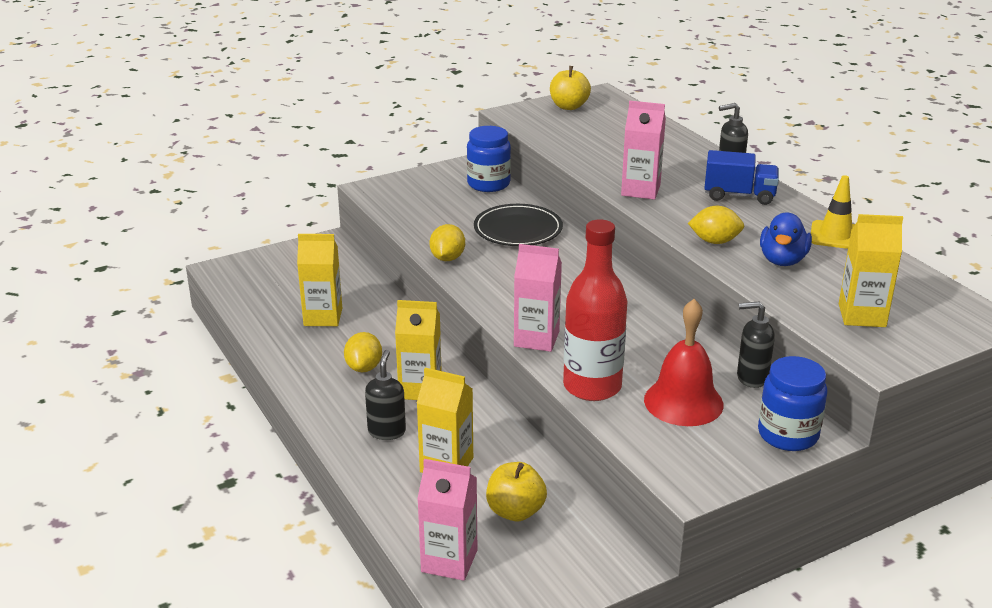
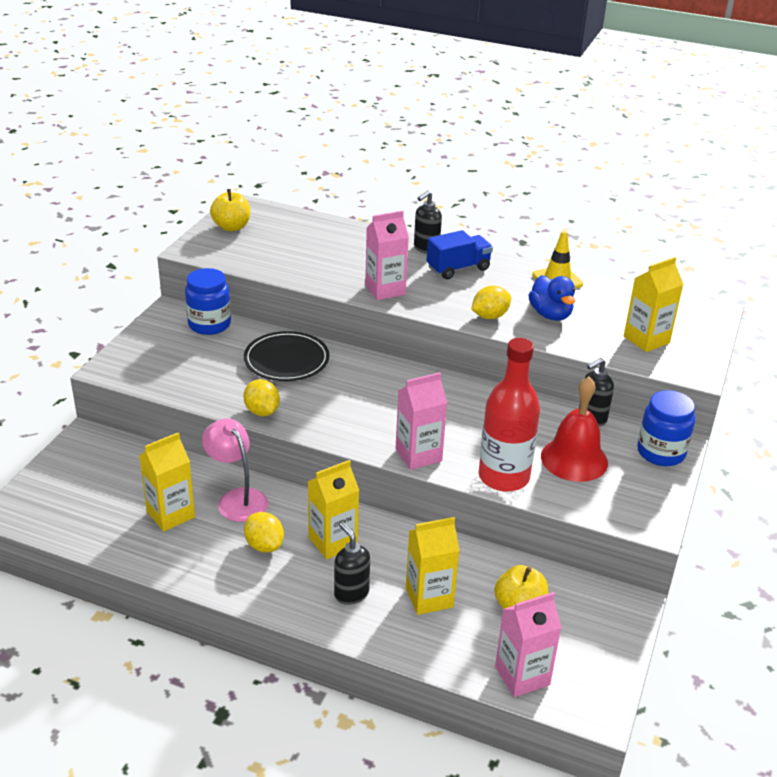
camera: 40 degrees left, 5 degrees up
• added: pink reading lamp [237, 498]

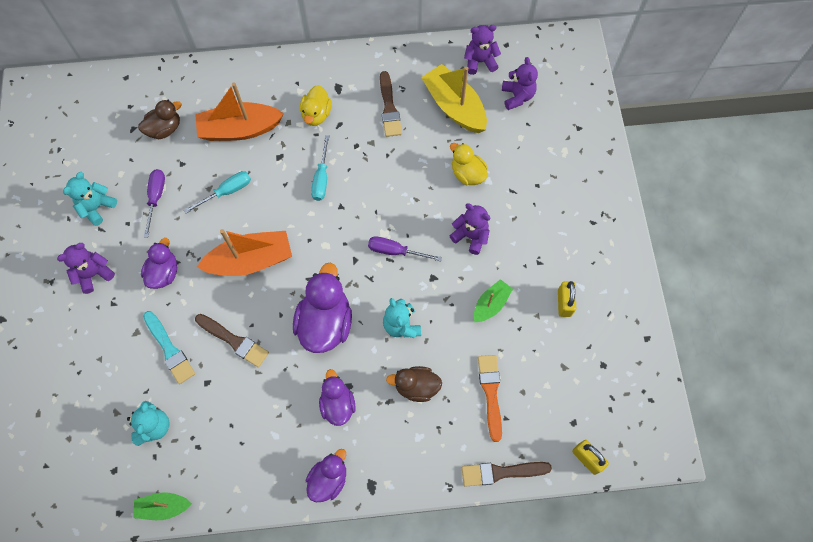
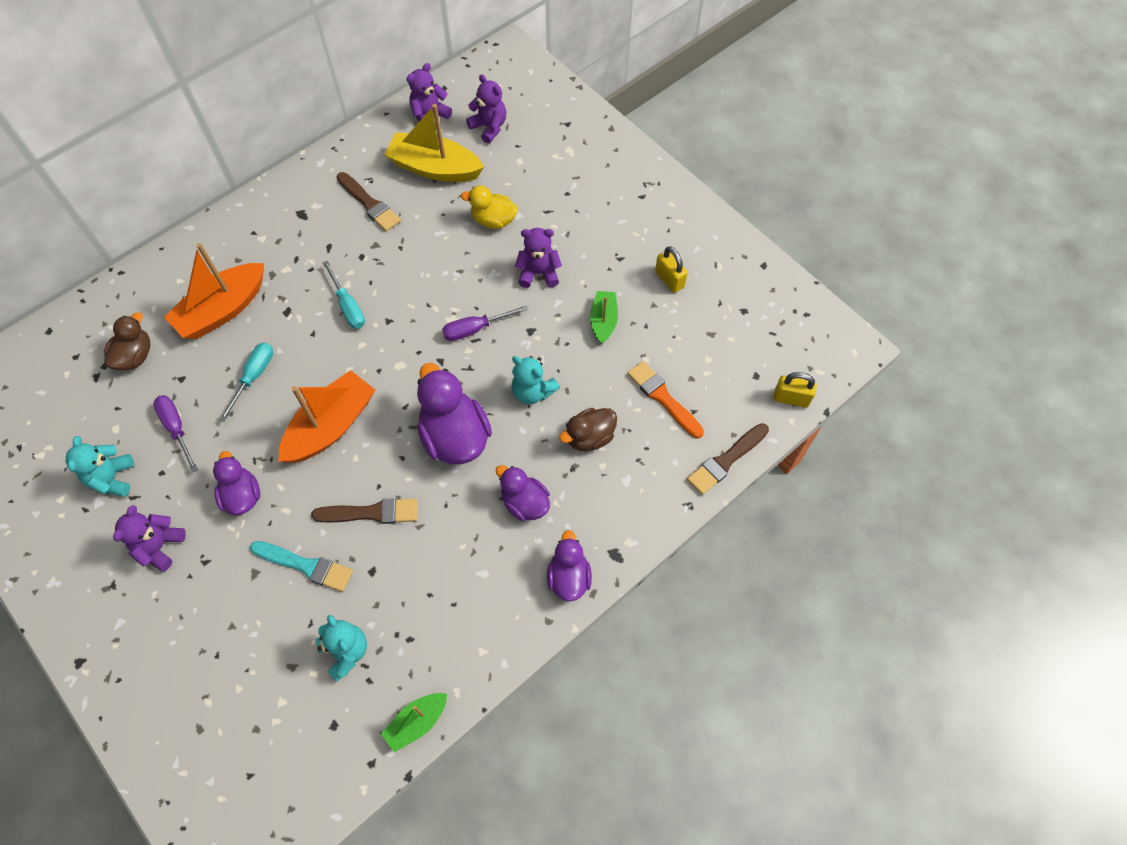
camera: 35 degrees left, 5 degrees down
• removed: yellow rubber duck [316, 114]

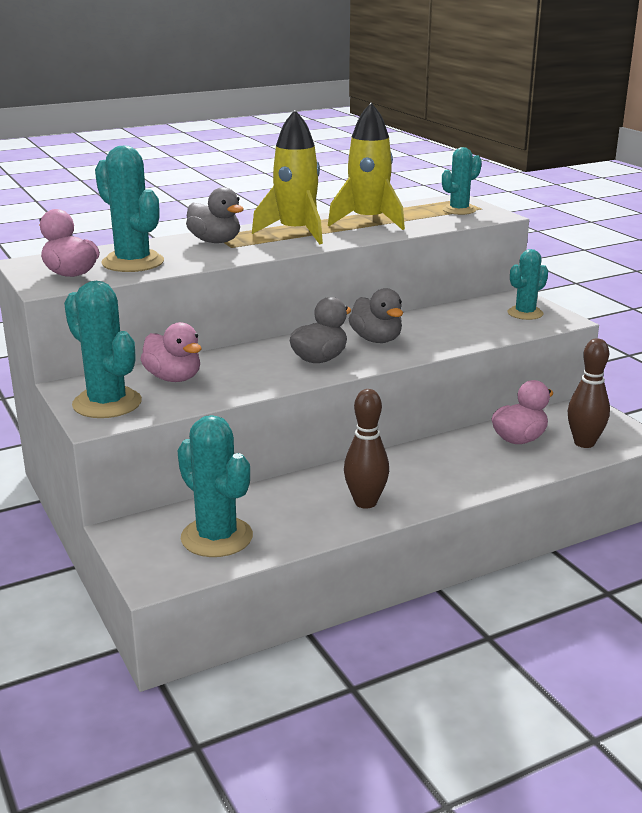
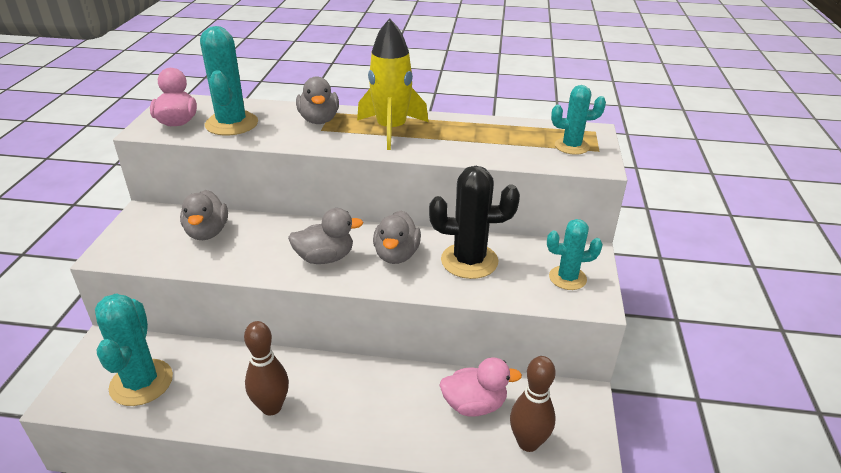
camera: 35 degrees right, 10 degrees up
• removed: teal prickly plant [107, 403]
• recoloured: pink rubber duck [173, 378] to grey rubber duck [207, 232]
• removed: yellow spaceship [368, 221]
• added: ebony prickly plant [469, 261]

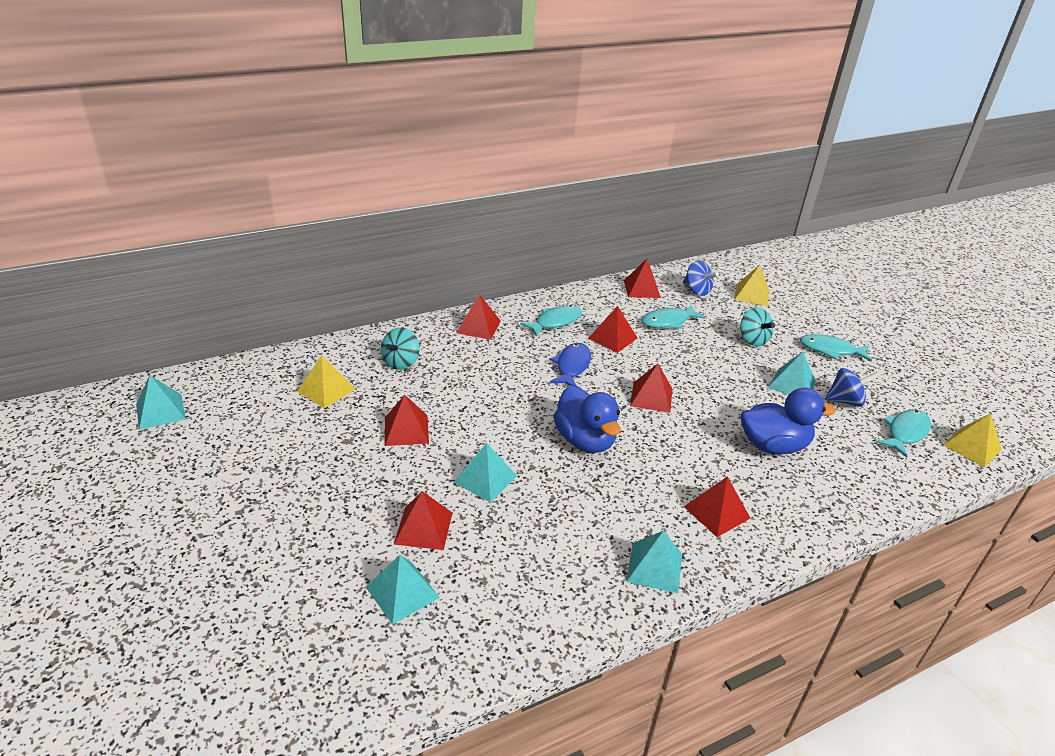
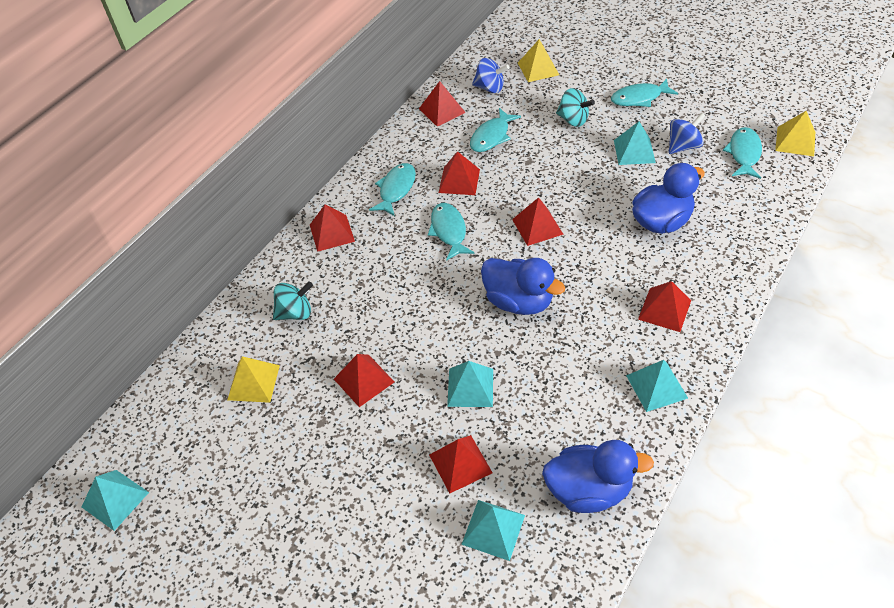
camera: 25 degrees left, 15 degrees up
• turned: teal toy top [401, 362] = [295, 313] 105 degrees counterclockwise
• recoloured: blue fish figure [572, 366] to teal fish figure [449, 231]
• added: blue rubber duck [588, 490]

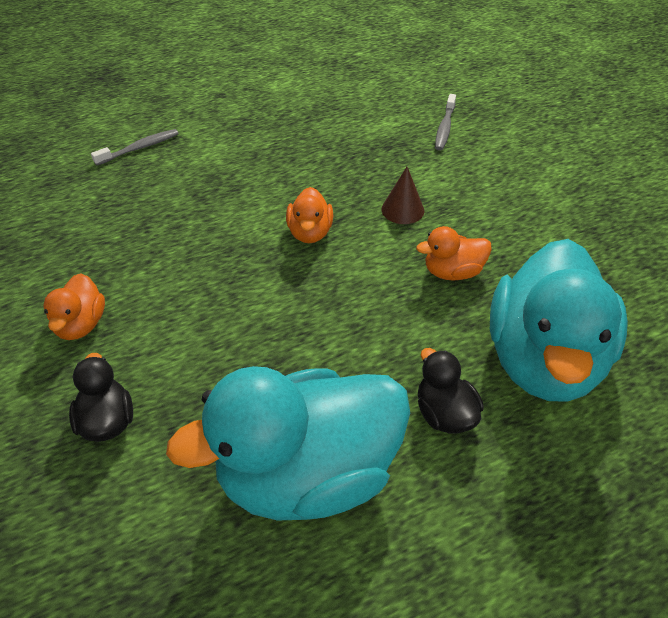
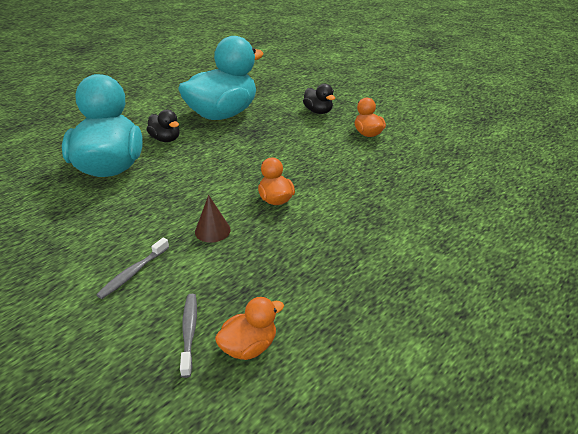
camera: 160 degrees right, 10 degrees down
• moved: grey tooth brush [139, 148] to [133, 273]
• moved: bright orange rubber duck [452, 272] to [249, 346]

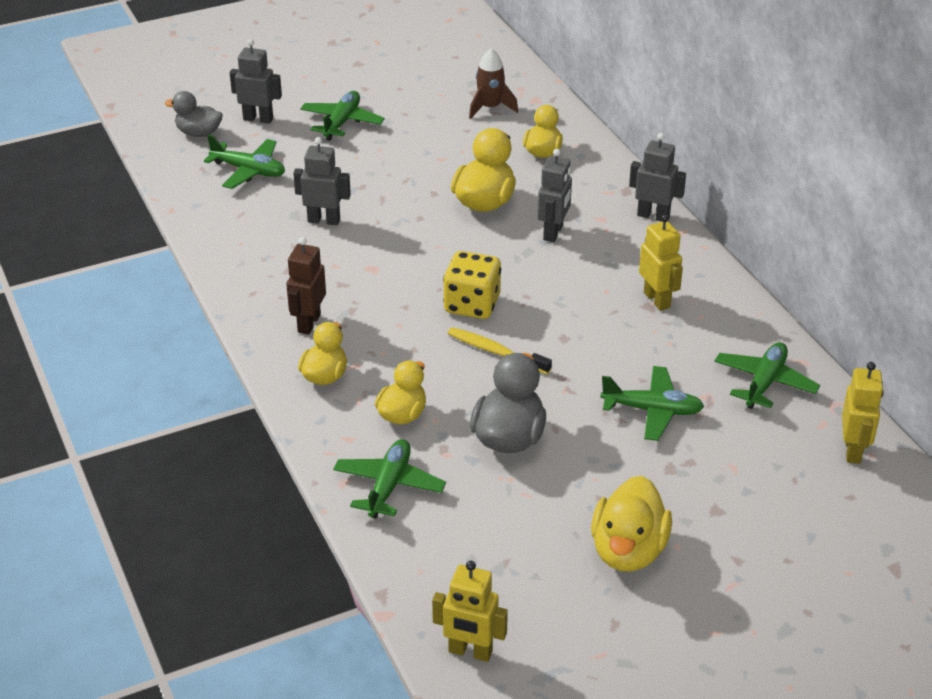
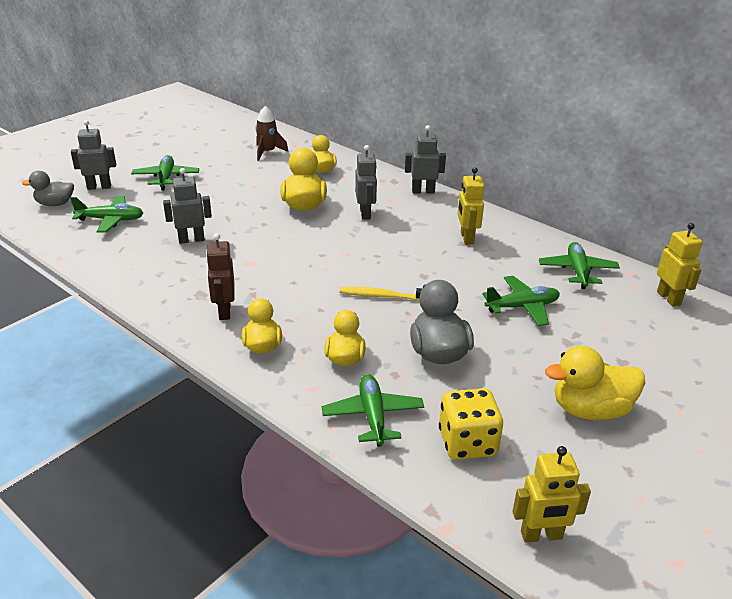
camera: 25 degrees left, 5 degrees down
• moved: yellow game die [472, 305] to [467, 443]
• turned: yellow rubber duck [628, 551] = [590, 410] 90 degrees clockwise
• turned: yellow robot [657, 300] = [466, 238] 135 degrees counterclockwise

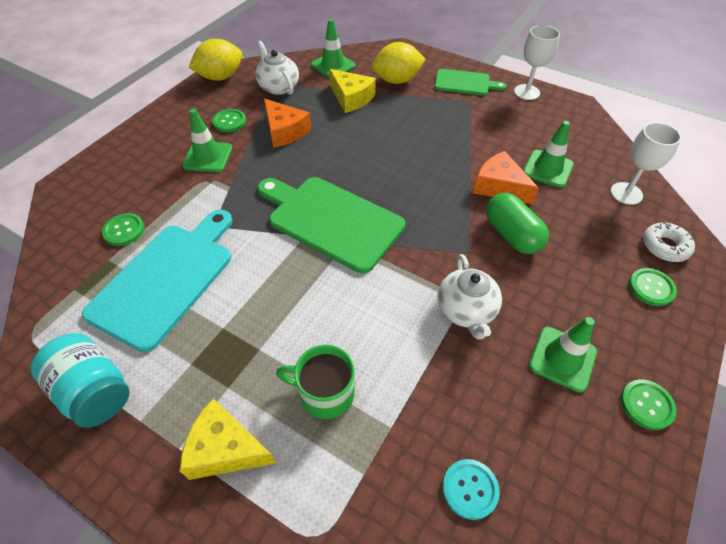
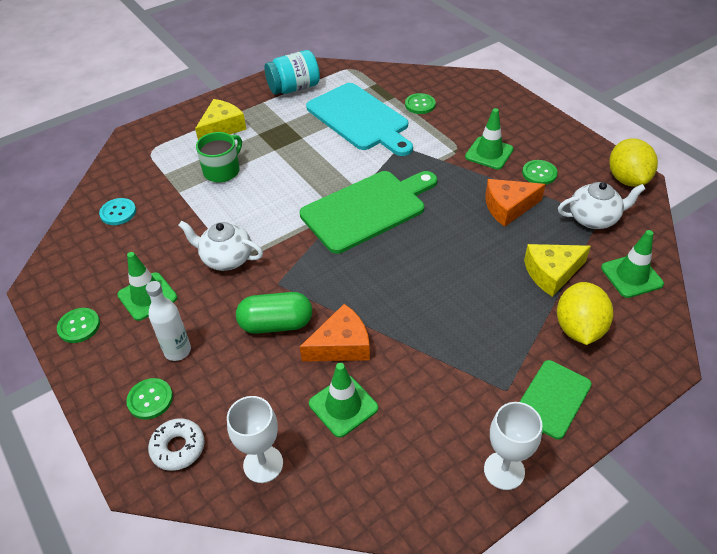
camera: 115 degrees right, 5 degrees down
• added: pure white drink bottle [177, 351]

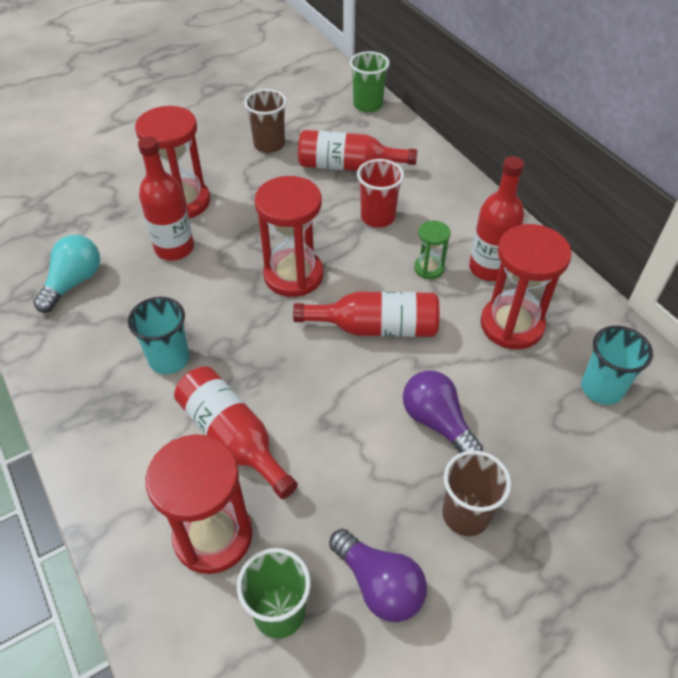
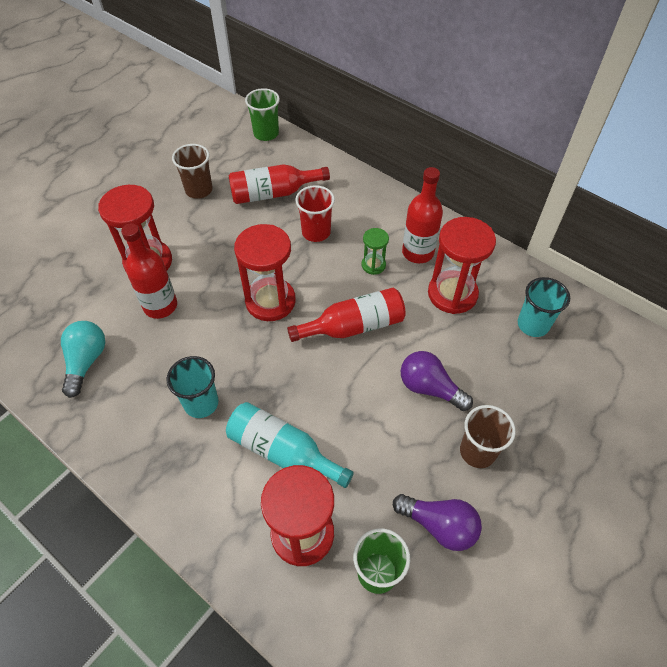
camera: 20 degrees left, 5 degrees up
• recoloured: scarlet drink bottle [233, 437] to teal drink bottle [282, 451]

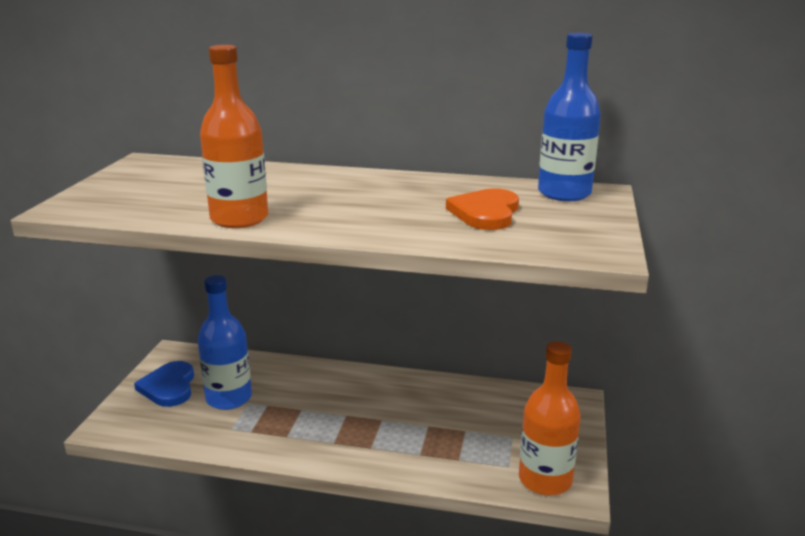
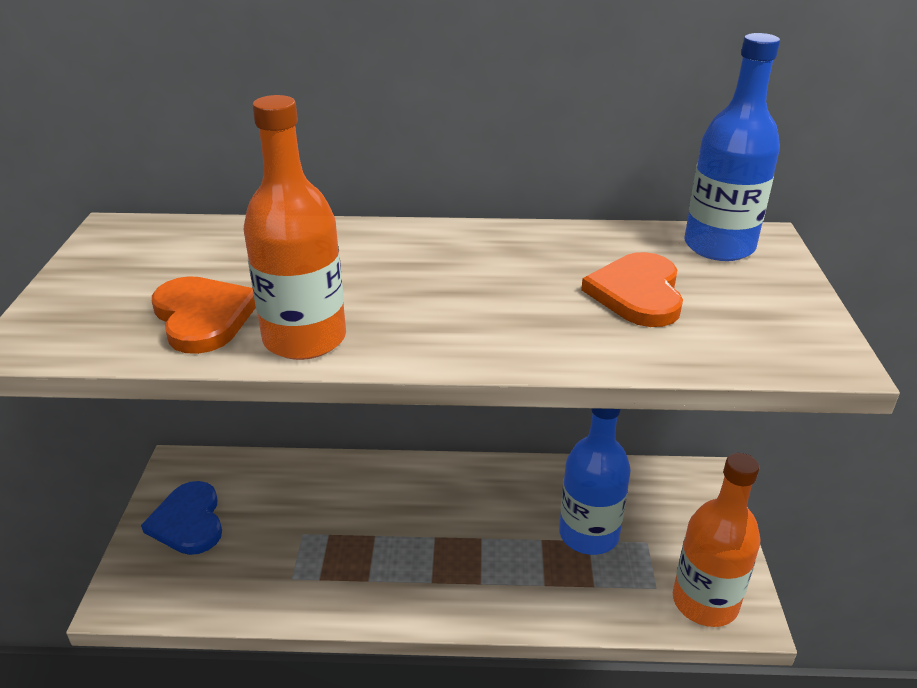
camera: 10 degrees left, 10 degrees up
• moved: blue drink bottle [229, 398] to [588, 534]
• added: bright orange heart [203, 317]

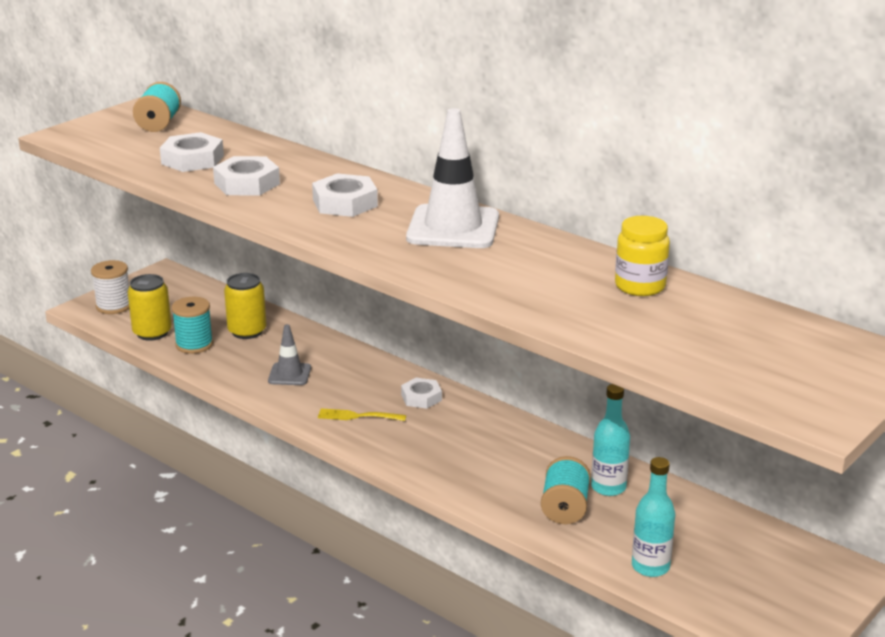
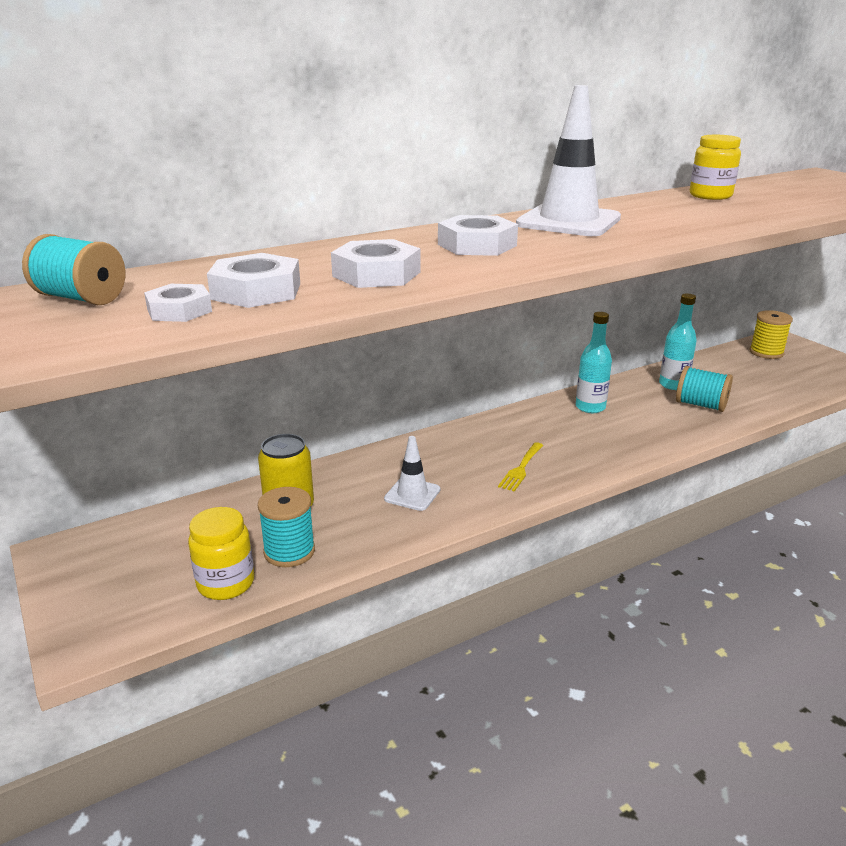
camera: 70 degrees left, 0 degrees up
• removed: pure white reel of thread [114, 306]
• replaced: yellow can [152, 333] to yellow jar [226, 583]
• recoloured: grey road cone [289, 374] to pure white road cone [412, 494]
• moved: pure white hexagon nut [421, 397] to [179, 310]
• moved: teal drink bottle [650, 567] to [590, 407]
• added: yellow reel of thread [766, 352]

